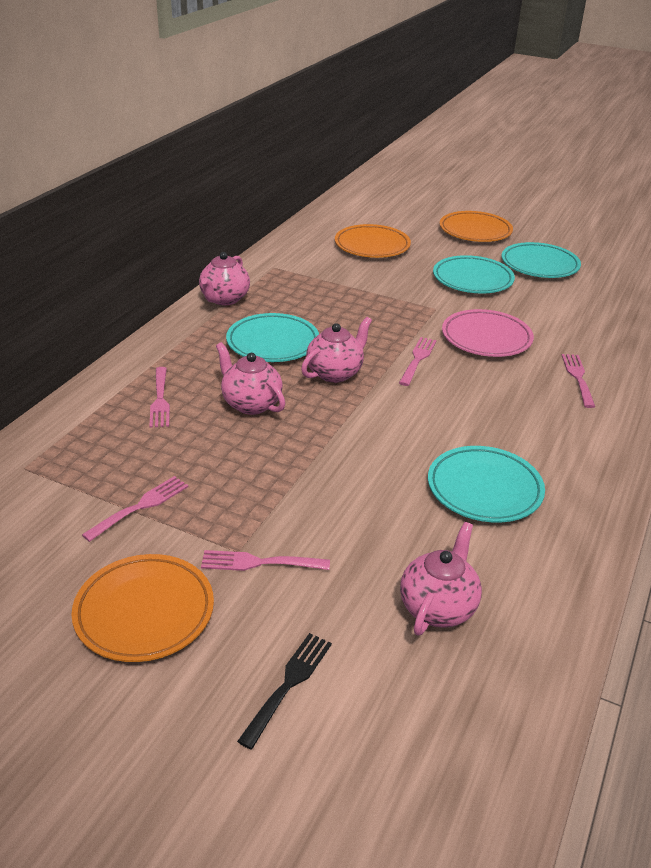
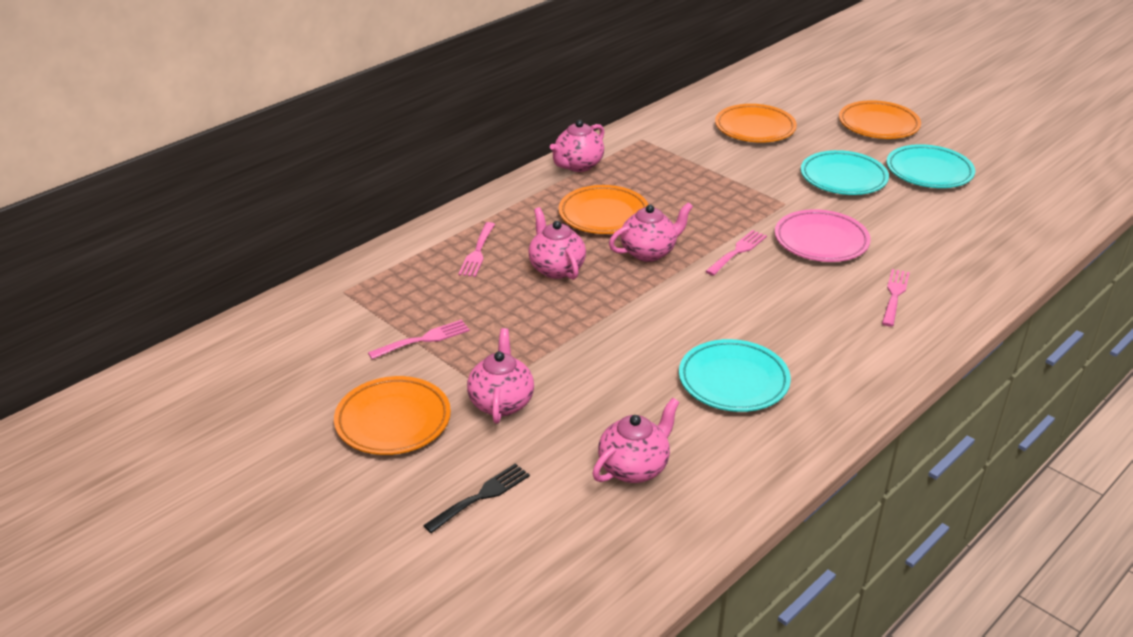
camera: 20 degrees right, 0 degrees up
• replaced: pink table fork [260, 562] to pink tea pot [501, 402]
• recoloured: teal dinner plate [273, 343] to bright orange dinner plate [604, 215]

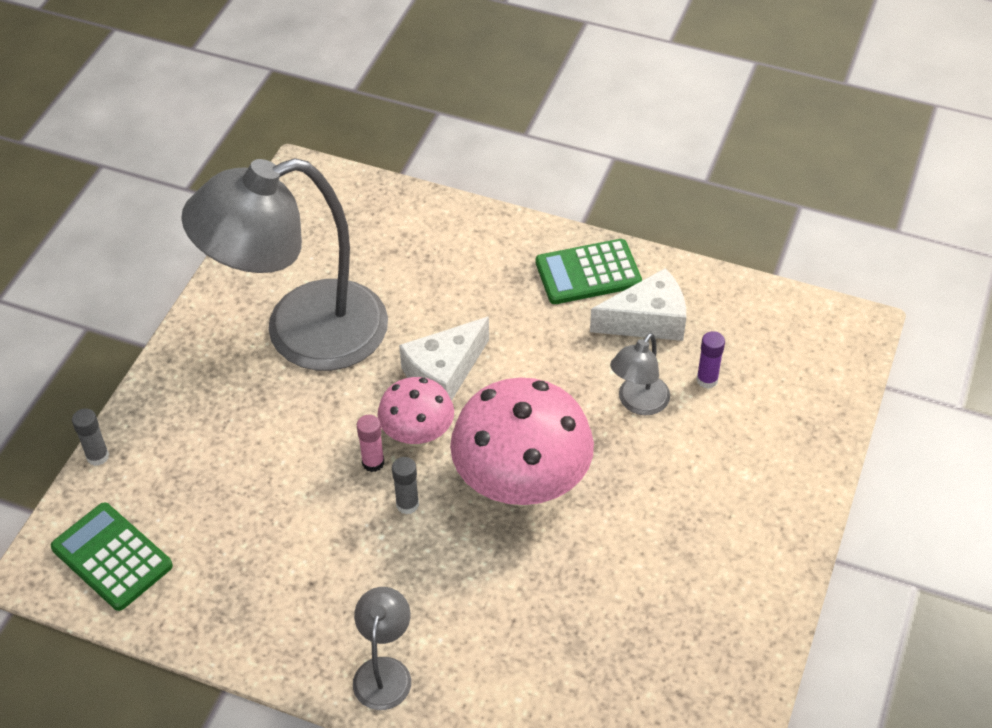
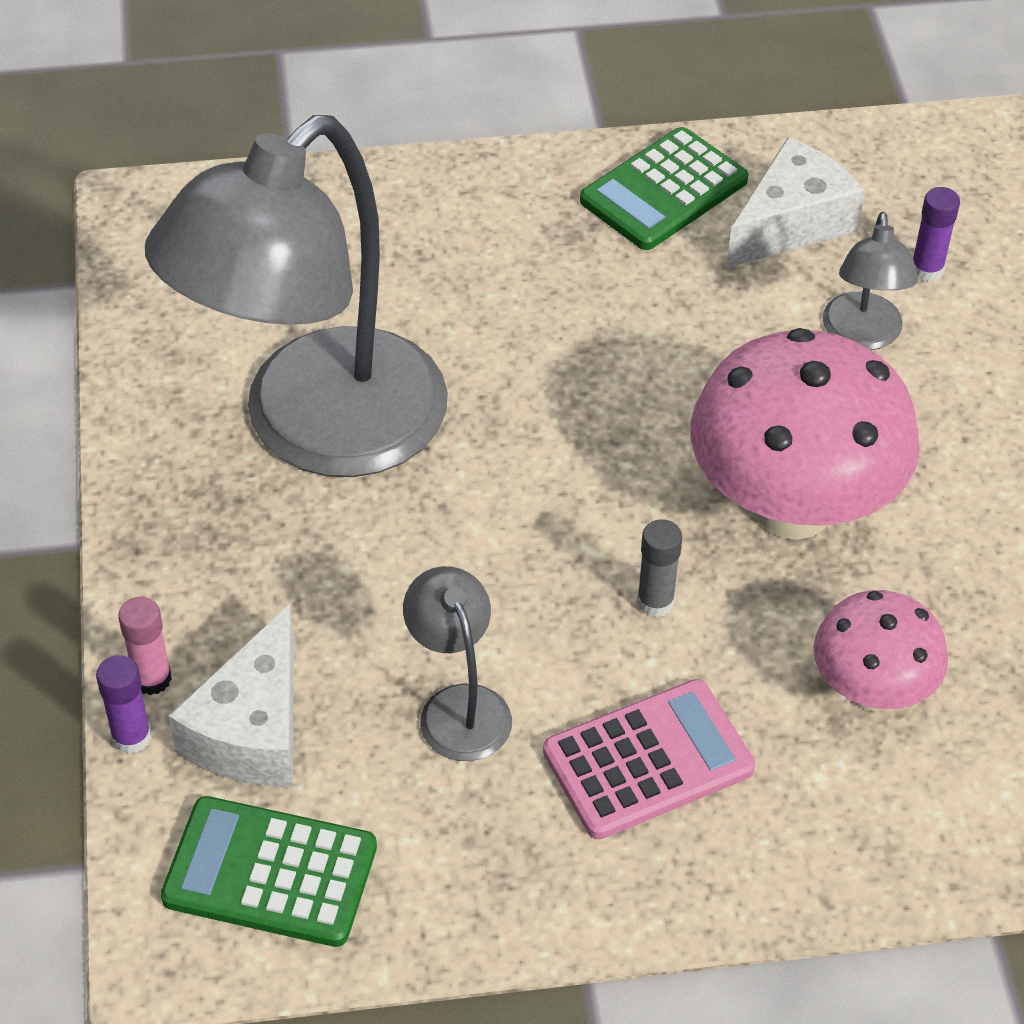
camera: 30 degrees left, 0 degrees up
• recoloured: grey glue [97, 456] to purple glue [131, 737]
• moved: grey reading lamp [384, 671] to [458, 706]
• moved: pink glue [373, 462] to [152, 679]
• moved: pink mushroom [417, 435] to [871, 691]
• moved: pure white cheese [444, 372] to [252, 729]
• added: pink calculator [648, 760]

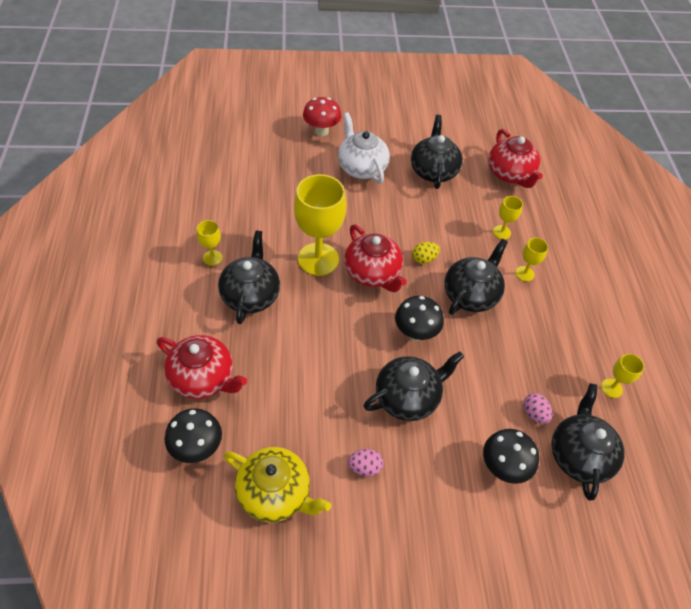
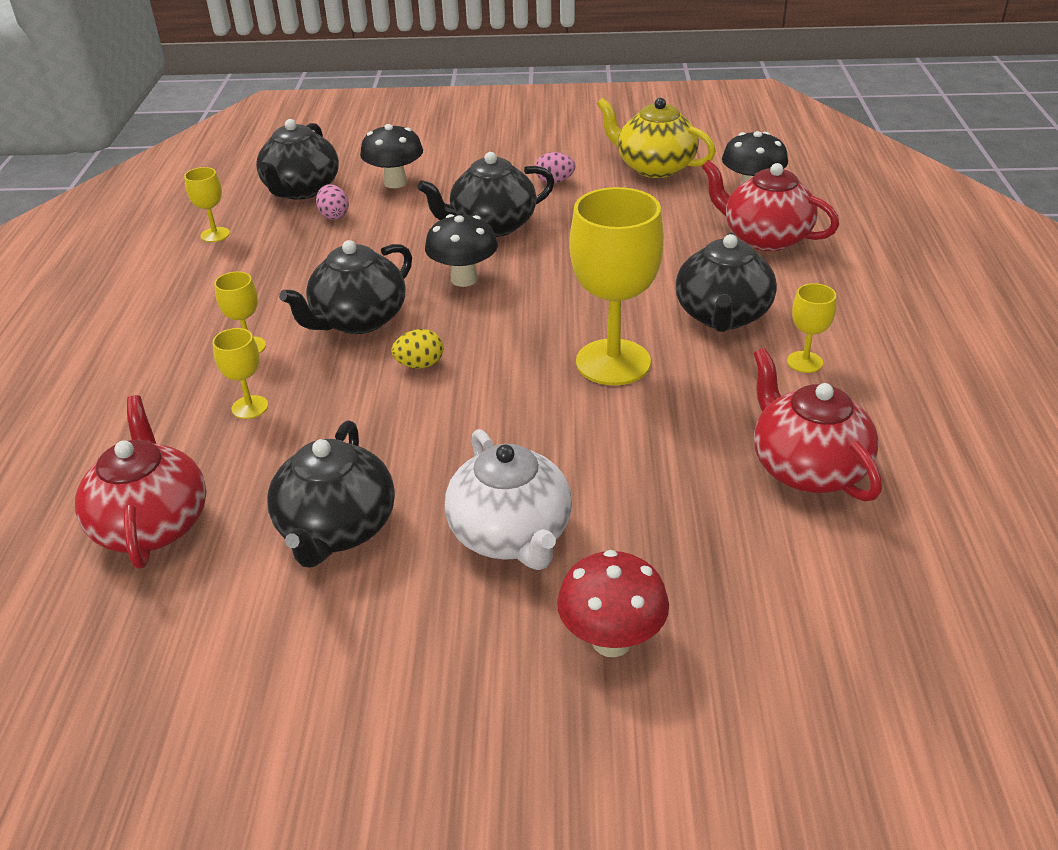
camera: 170 degrees left, 15 degrees down
• moved: scarlet tea pot [372, 273] to [807, 468]

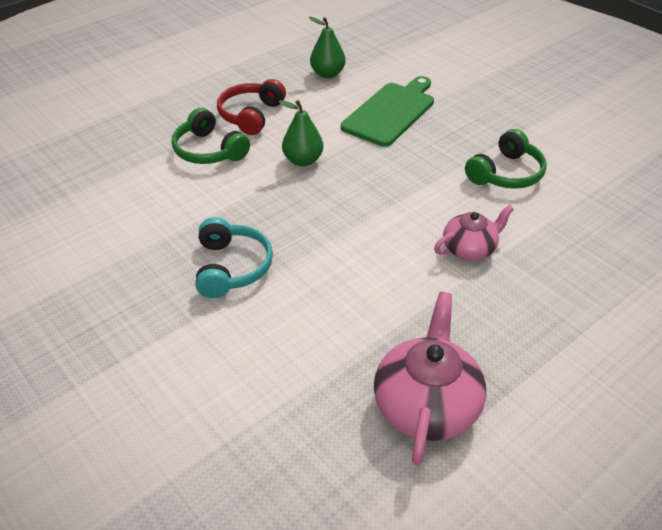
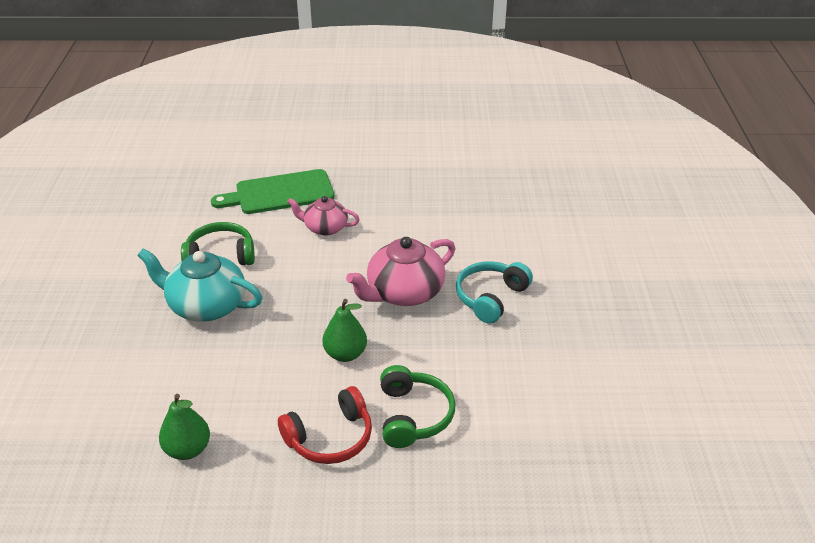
camera: 140 degrees left, 5 degrees down
• moved: green cutting board [391, 112] to [280, 193]
• moved: pink tea pot [426, 404] to [404, 292]
• added: teal tea pot [206, 305]

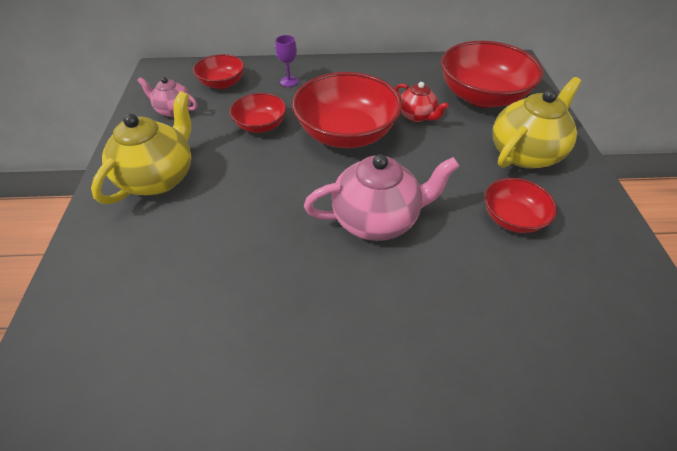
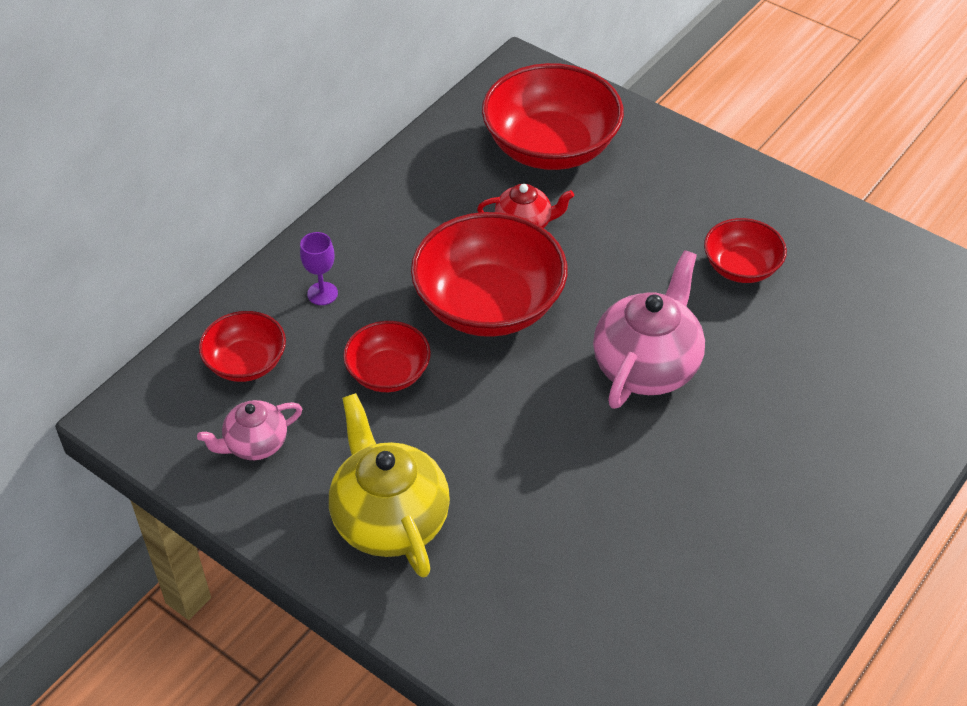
camera: 50 degrees left, 0 degrees up
• removed: yellow tea pot [525, 153]

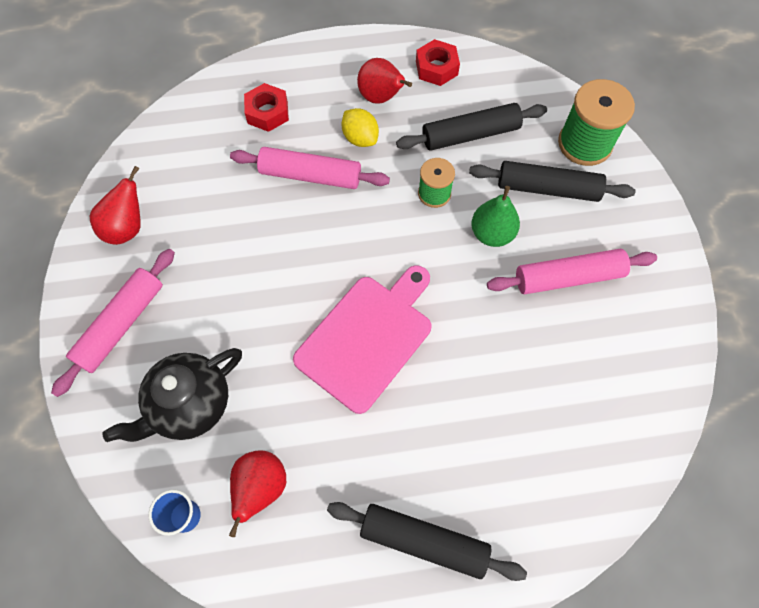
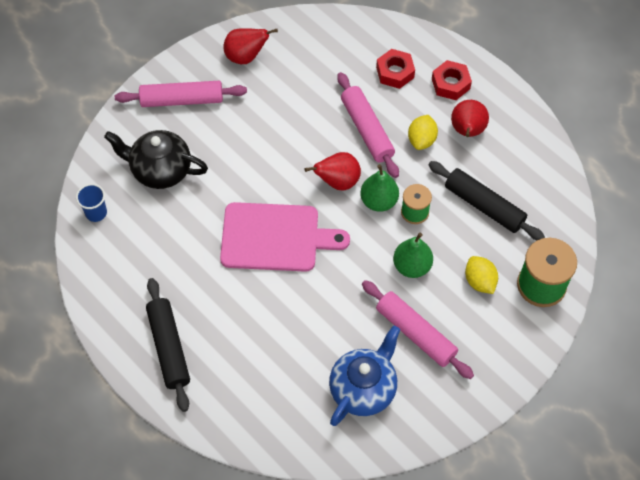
camera: 55 degrees right, 5 degrees down
• moved: scarlet pear [261, 487] to [337, 182]
• moved: scarlet hexagon nut [436, 68] to [450, 84]
• replaced: ebony pastry roller [548, 188] to yellow toy lemon [479, 281]
• added: blue tea pot [363, 389]
• added: green pear [379, 201]

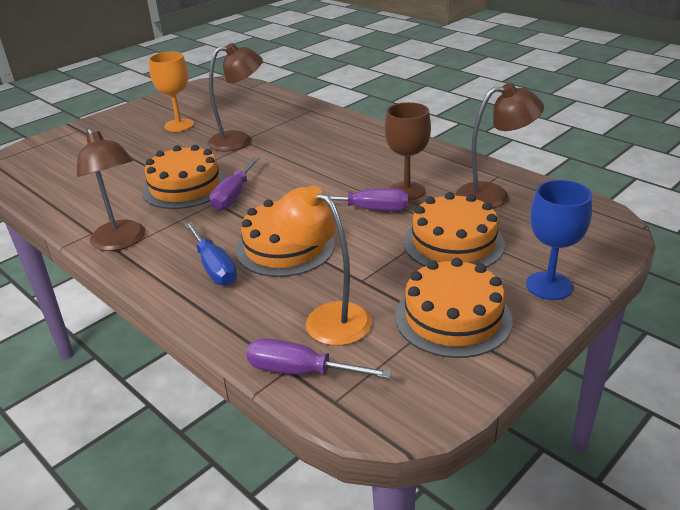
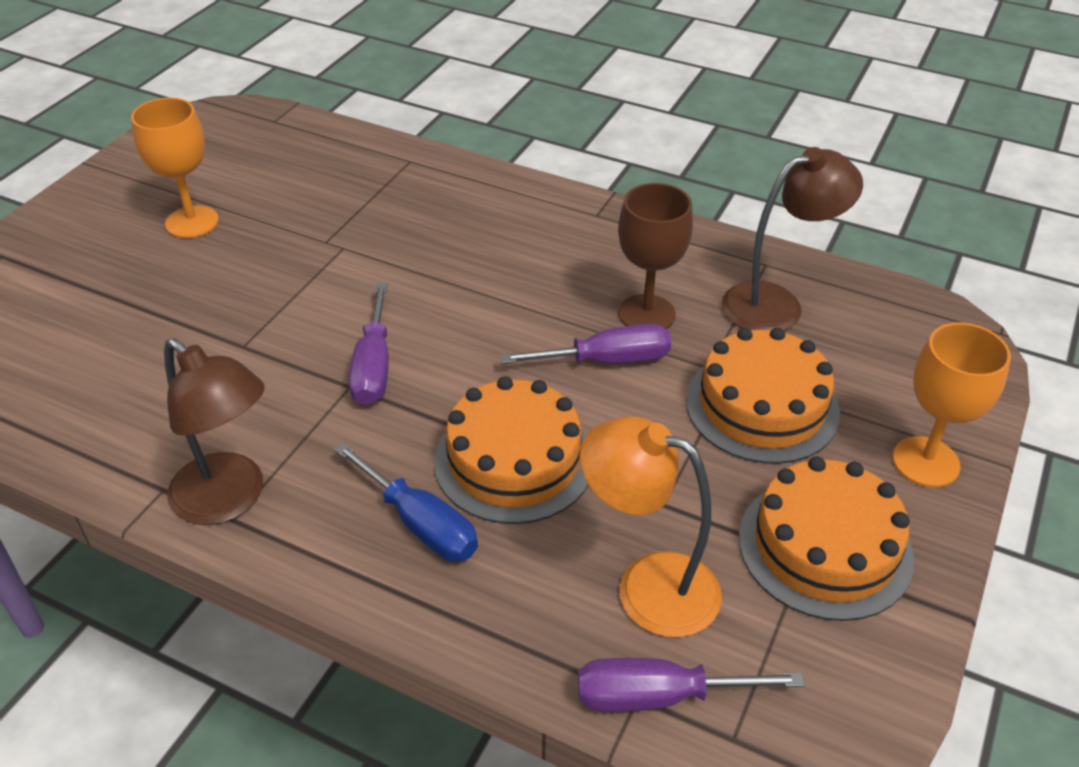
camera: 20 degrees left, 10 degrees up
• removed: bright orange cake [185, 187]
• removed: dark brown reading lamp [239, 140]
• recoloured: blue goblet [549, 286] to bright orange goblet [925, 462]

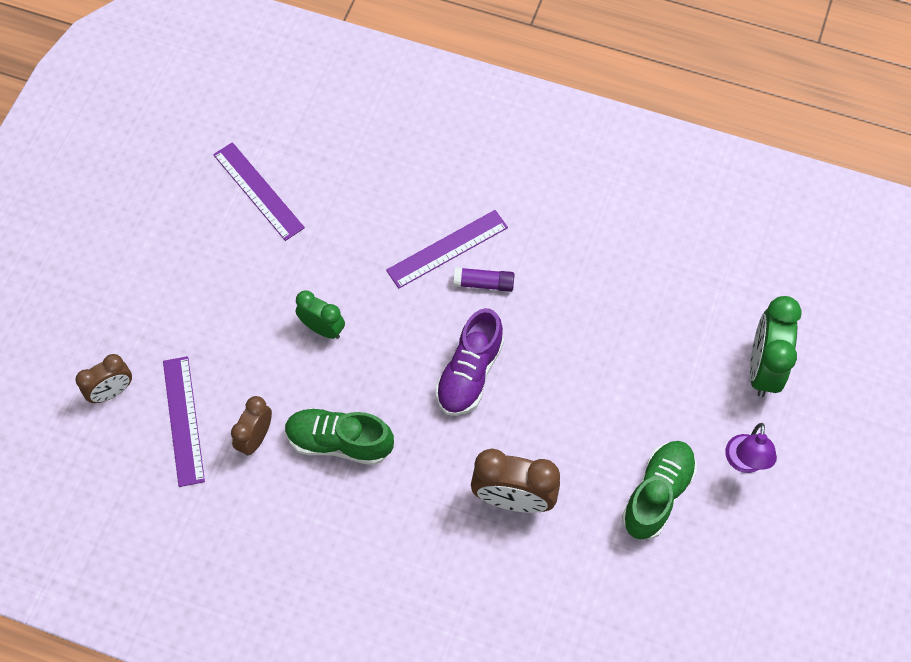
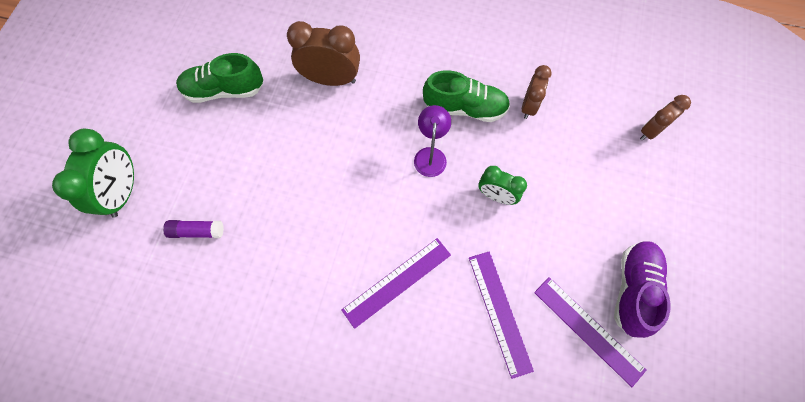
camera: 175 degrees right, 5 degrees up
• moved: purple straightedge [183, 420] to [499, 312]
• moved: purple lace-up shoe [469, 373] to [633, 289]
• moved: purple glue [484, 283] to [197, 231]
• turned: green lace-up shoe [657, 494] = [224, 90] 60 degrees clockwise
• moved: purple reading lamp [744, 462] to [430, 155]

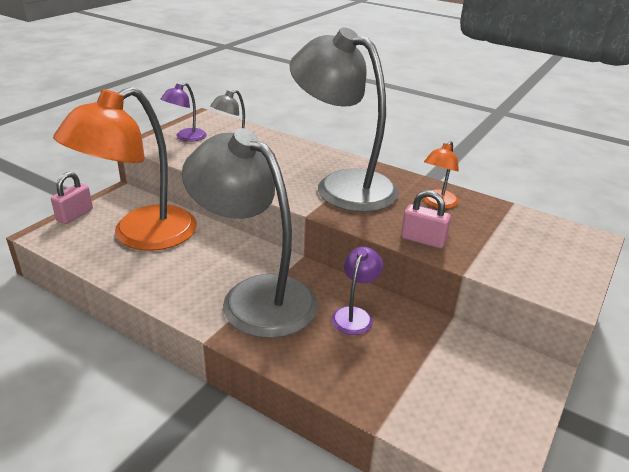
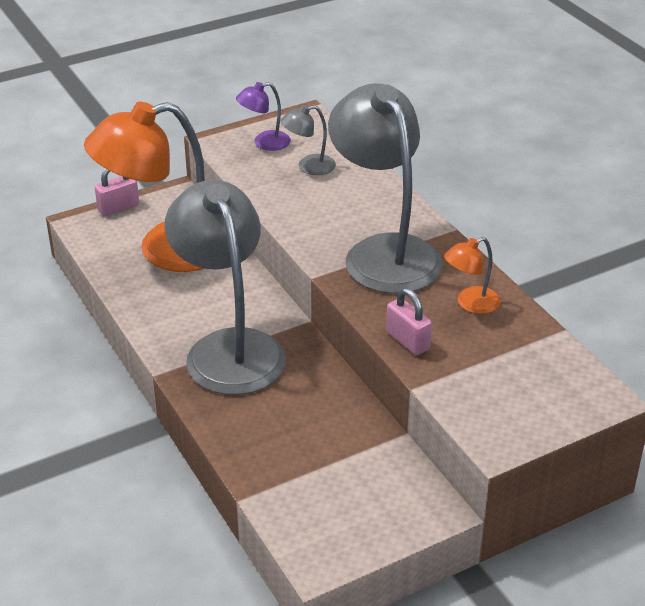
camera: 30 degrees right, 5 degrees up
• removed: purple reading lamp [355, 315]

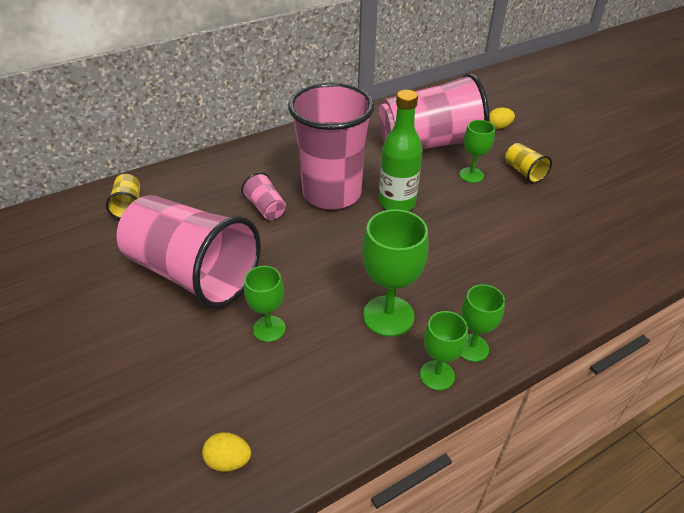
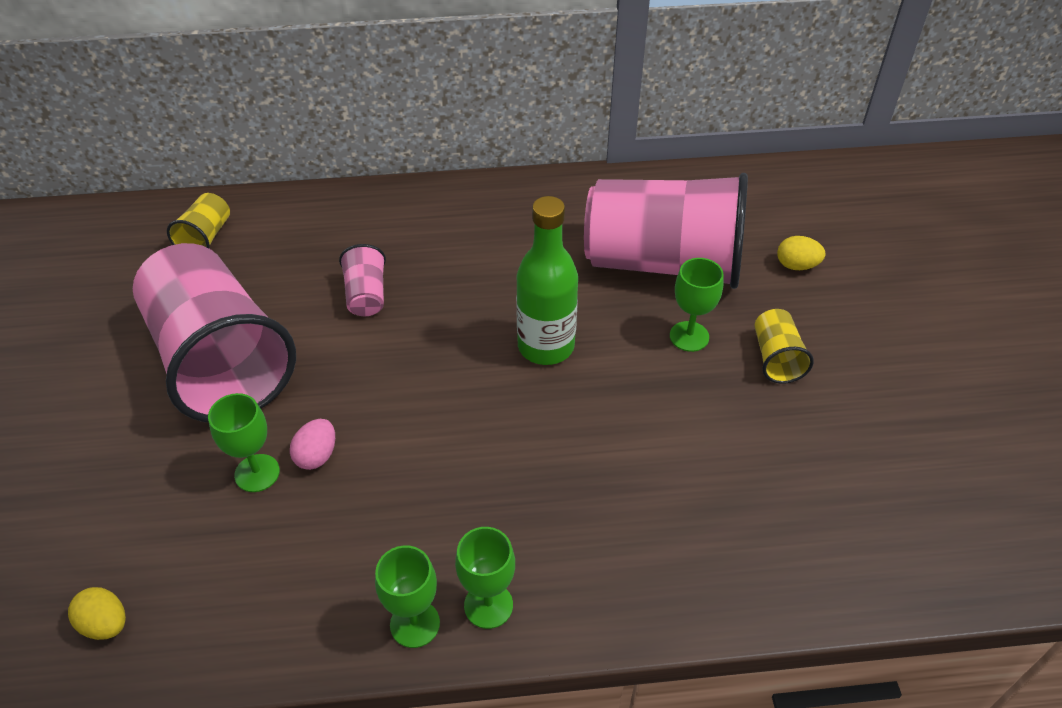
camera: 25 degrees right, 5 degrees up
• removed: pink cup [331, 194]
• removed: green goblet [388, 316]
• added: pink egg [317, 455]

